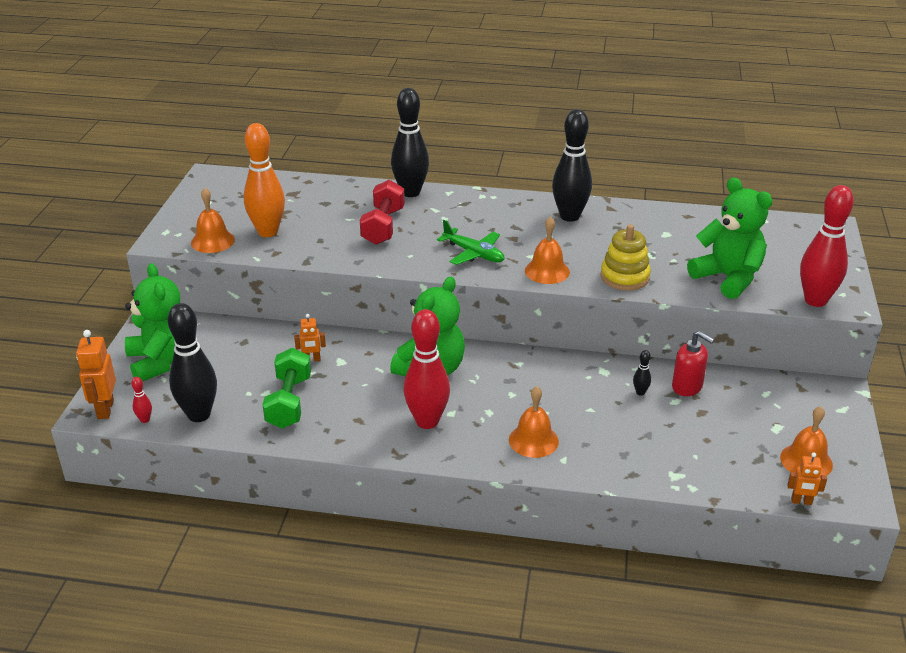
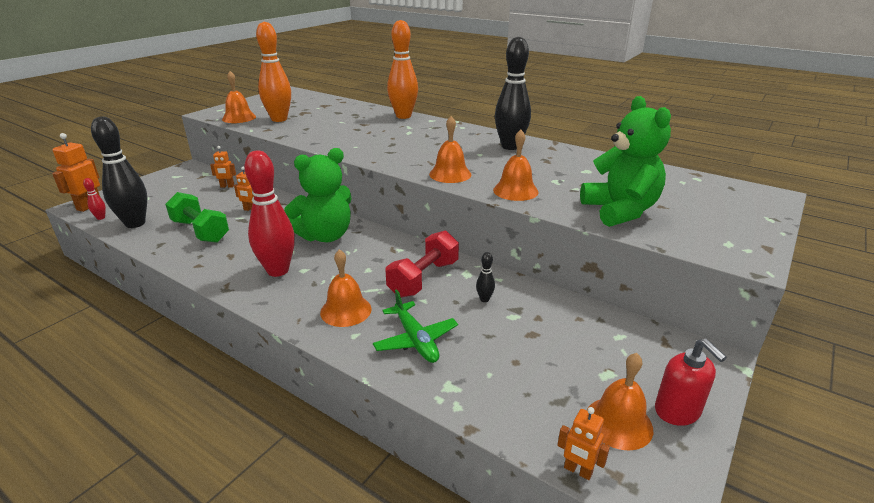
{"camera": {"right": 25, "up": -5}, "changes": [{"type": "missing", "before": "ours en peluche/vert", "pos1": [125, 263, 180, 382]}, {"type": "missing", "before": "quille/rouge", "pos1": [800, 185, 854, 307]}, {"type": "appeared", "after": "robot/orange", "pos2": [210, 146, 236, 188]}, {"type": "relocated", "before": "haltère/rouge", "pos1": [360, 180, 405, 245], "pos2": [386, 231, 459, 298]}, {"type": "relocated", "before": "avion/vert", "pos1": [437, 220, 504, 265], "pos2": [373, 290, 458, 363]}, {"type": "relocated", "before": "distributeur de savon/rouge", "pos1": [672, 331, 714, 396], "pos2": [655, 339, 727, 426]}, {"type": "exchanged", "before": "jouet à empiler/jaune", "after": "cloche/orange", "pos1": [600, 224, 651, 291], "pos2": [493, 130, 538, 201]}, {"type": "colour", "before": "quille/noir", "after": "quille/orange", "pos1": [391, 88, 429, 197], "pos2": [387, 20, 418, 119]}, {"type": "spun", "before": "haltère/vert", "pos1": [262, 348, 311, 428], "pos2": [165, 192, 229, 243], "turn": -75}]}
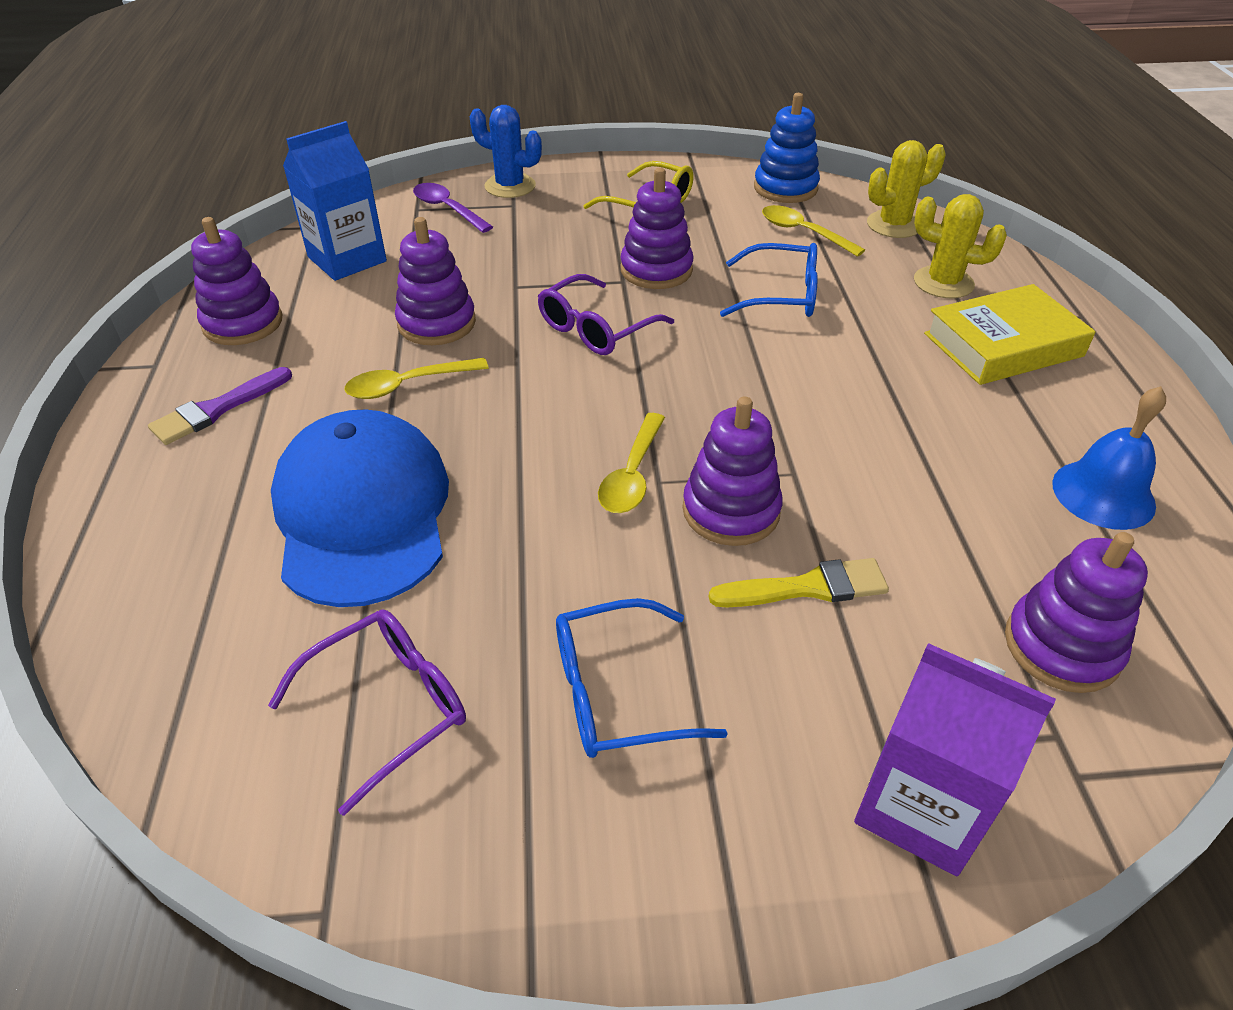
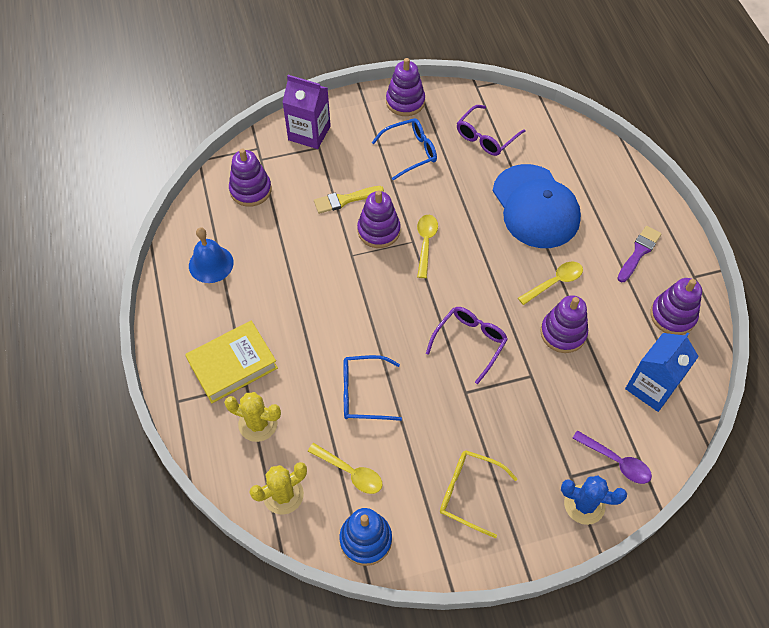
{"camera": {"right": 170, "up": 15}, "changes": [{"type": "relocated", "before": "jouet à empiler/violet", "pos1": [620, 168, 694, 289], "pos2": [386, 58, 425, 116]}]}
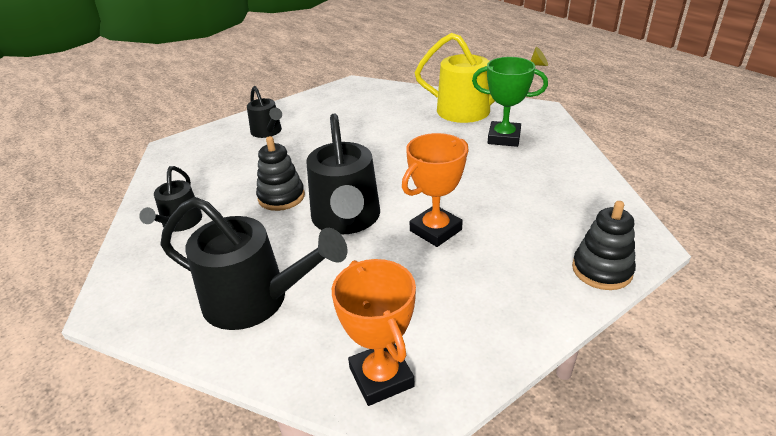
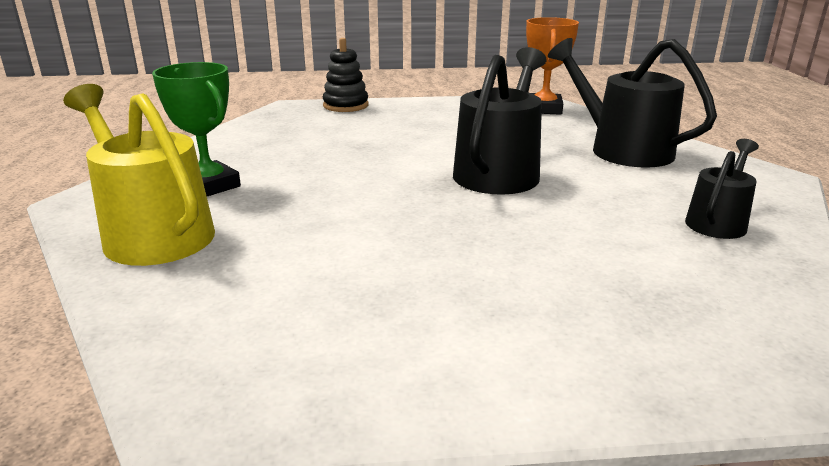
{"camera": {"right": -150, "up": -10}, "changes": [{"type": "missing", "before": "arrosoir/noir", "pos1": [247, 86, 282, 138]}, {"type": "missing", "before": "jouet à empiler/noir", "pos1": [256, 136, 305, 211]}, {"type": "missing", "before": "trophée/orange", "pos1": [402, 133, 469, 247]}]}
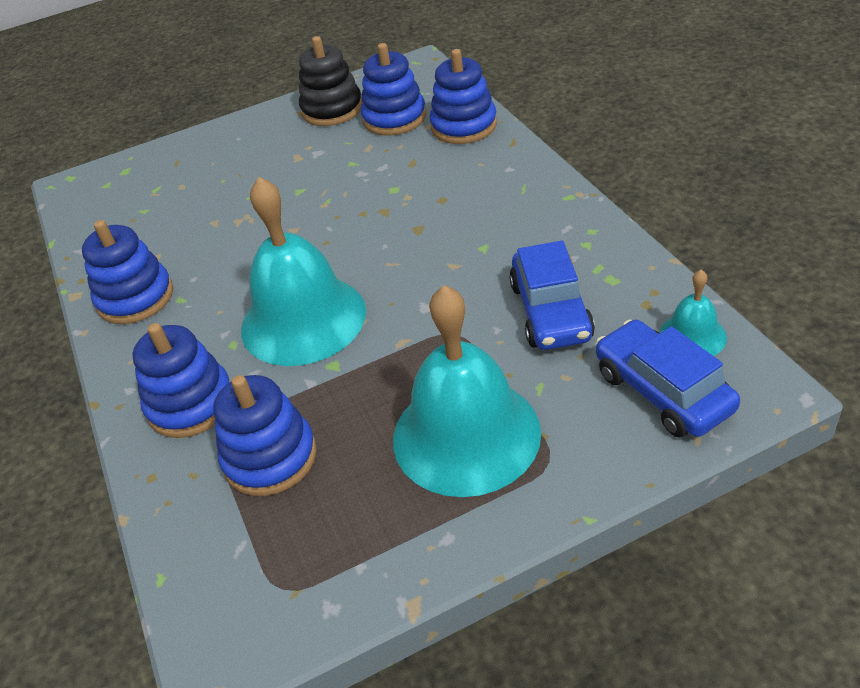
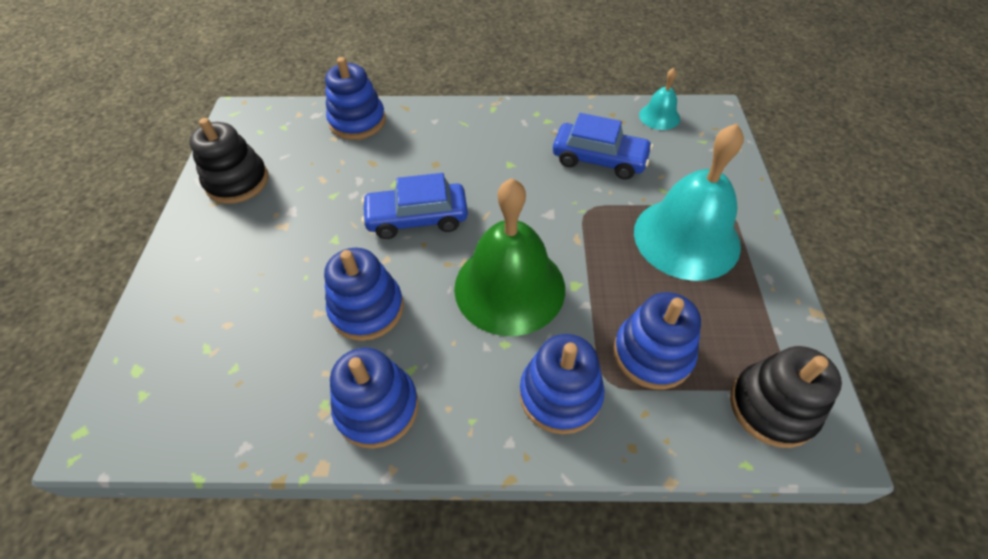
{"camera": {"right": -70, "up": 10}, "changes": [{"type": "appeared", "after": "jouet à empiler/noir", "pos2": [730, 346, 842, 448]}, {"type": "relocated", "before": "jouet à empiler/bleu", "pos1": [361, 43, 426, 135], "pos2": [324, 248, 404, 341]}, {"type": "relocated", "before": "voiture/bleu", "pos1": [595, 319, 740, 438], "pos2": [362, 173, 468, 239]}, {"type": "colour", "before": "cloche/turquoise", "after": "cloche/vert", "pos1": [241, 177, 366, 366], "pos2": [454, 178, 565, 336]}]}
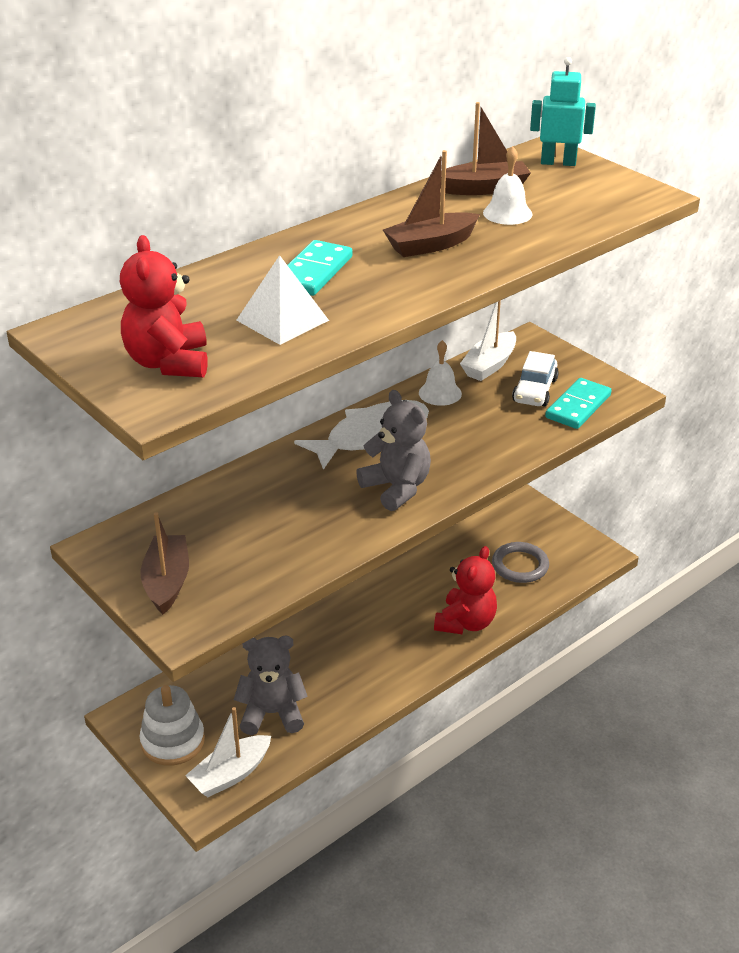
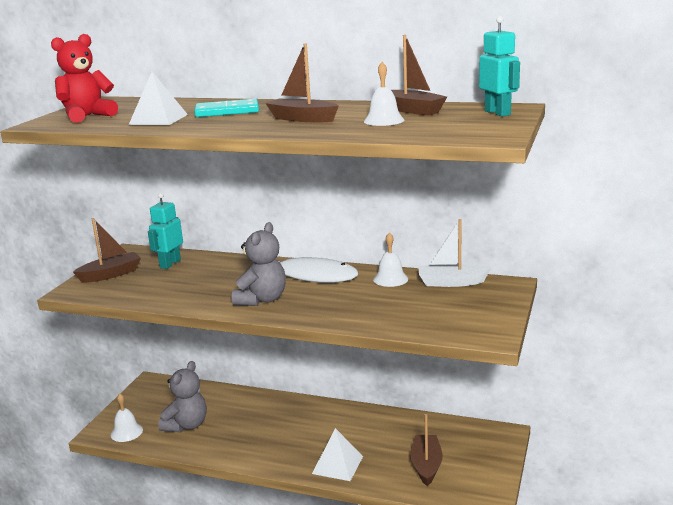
{"camera": {"right": 60, "up": -15}, "changes": [{"type": "missing", "before": "jouet à empiler/blanc", "pos1": [139, 685, 205, 766]}, {"type": "missing", "before": "voiture/blanc", "pos1": [512, 351, 559, 406]}, {"type": "missing", "before": "domino/turquoise", "pos1": [545, 378, 612, 429]}, {"type": "appeared", "after": "robot/turquoise", "pos2": [148, 193, 183, 269]}, {"type": "exchanged", "before": "bateau/blanc", "after": "cloche/blanc", "pos1": [185, 707, 271, 797], "pos2": [111, 393, 143, 442]}, {"type": "exchanged", "before": "ours en peluche/rouge", "after": "pyramide/blanc", "pos1": [434, 546, 497, 634], "pos2": [312, 428, 363, 481]}, {"type": "exchanged", "before": "anneau/gris", "after": "bateau/marron", "pos1": [492, 542, 549, 583], "pos2": [410, 414, 443, 486]}, {"type": "spun", "before": "ours en peluche/gris", "pos1": [234, 636, 308, 735], "pos2": [158, 361, 207, 432], "turn": 60}]}
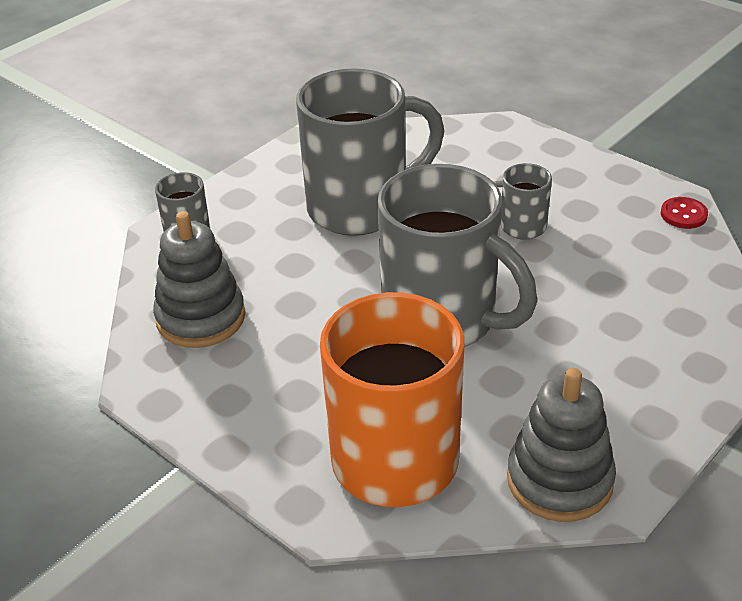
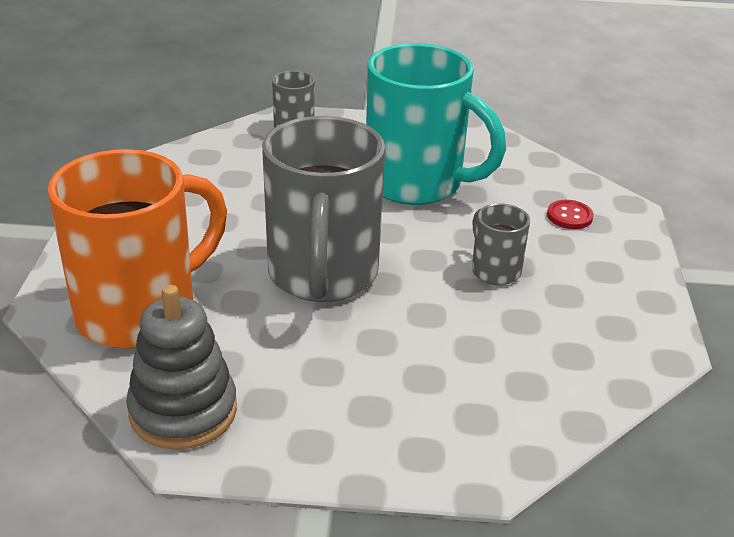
{"camera": {"right": 50, "up": -5}, "changes": [{"type": "missing", "before": "jouet à empiler/gris", "pos1": [153, 211, 245, 348]}, {"type": "relocated", "before": "bouton/rouge", "pos1": [661, 197, 708, 229], "pos2": [547, 200, 594, 229]}, {"type": "colour", "before": "tasse/gris", "after": "tasse/turquoise", "pos1": [296, 68, 444, 236], "pos2": [366, 43, 506, 205]}]}
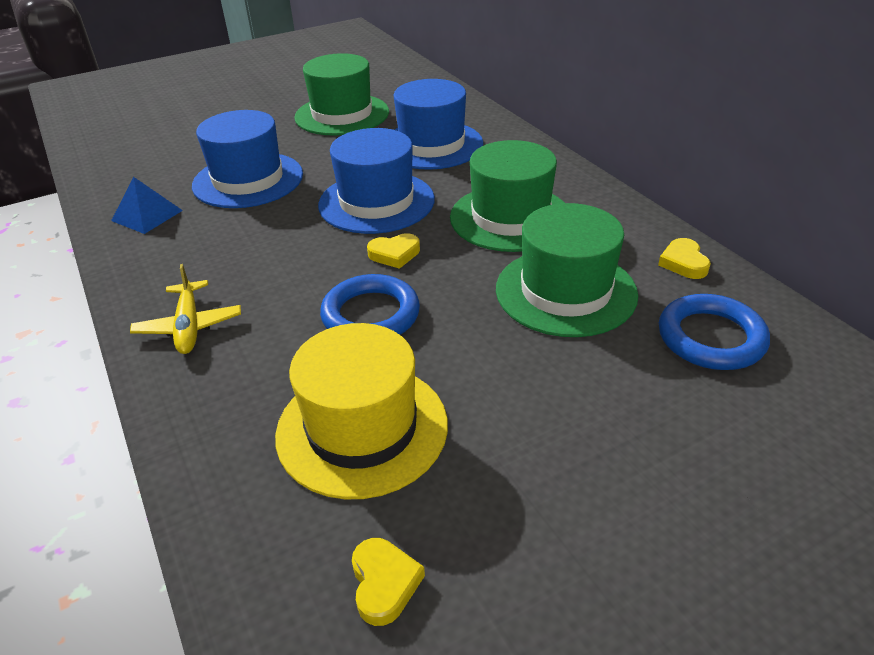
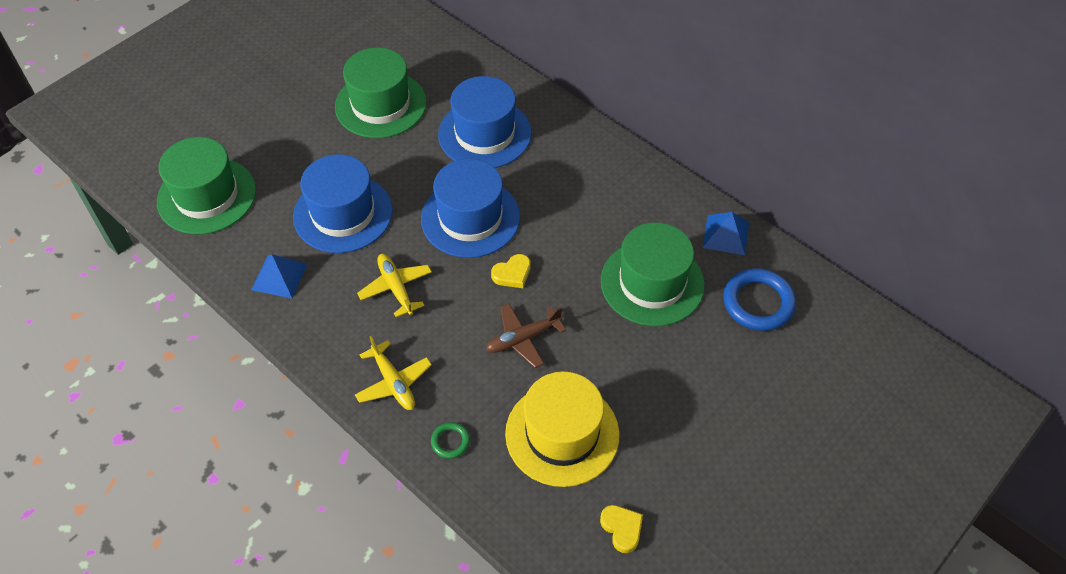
{"camera": {"right": -20, "up": 15}, "changes": [{"type": "appeared", "after": "avion/jaune", "pos2": [357, 254, 432, 317]}, {"type": "appeared", "after": "anneau/vert", "pos2": [431, 422, 470, 459]}, {"type": "relocated", "before": "chapeau/vert", "pos1": [450, 140, 565, 252], "pos2": [157, 137, 256, 234]}, {"type": "exchanged", "before": "anneau/bleu", "after": "avion/marron", "pos1": [320, 274, 420, 335], "pos2": [486, 304, 566, 368]}, {"type": "exchanged", "before": "cœur/jaune", "after": "pyramide/bleu", "pos1": [658, 238, 711, 279], "pos2": [703, 212, 749, 255]}]}
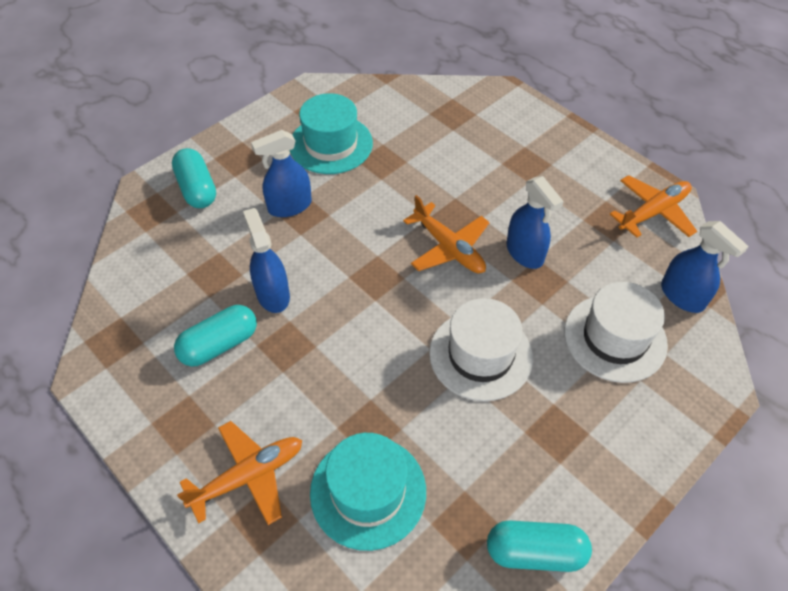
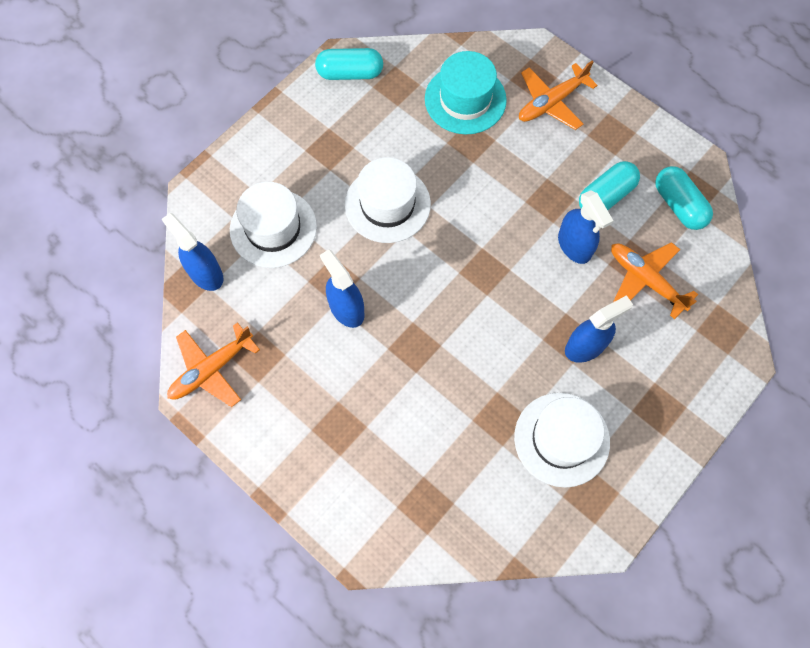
{"camera": {"right": 175, "up": 15}, "changes": [{"type": "relocated", "before": "gélule/turquoise", "pos1": [172, 148, 216, 208], "pos2": [655, 166, 713, 230]}, {"type": "relocated", "before": "avion/orange", "pos1": [403, 195, 490, 274], "pos2": [611, 242, 698, 319]}, {"type": "colour", "before": "chapeau/turquoise", "after": "chapeau/blanc", "pos1": [290, 93, 373, 174], "pos2": [514, 393, 610, 488]}]}
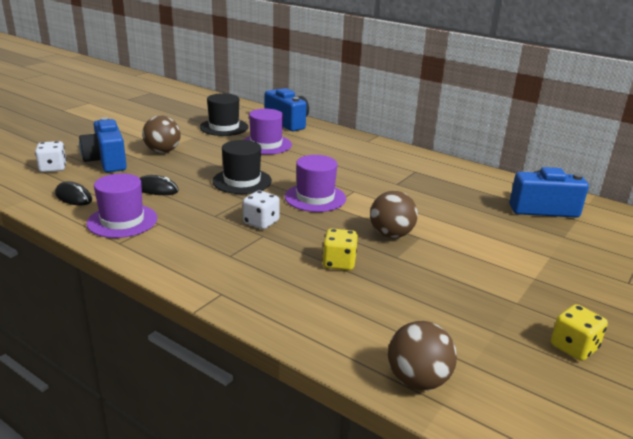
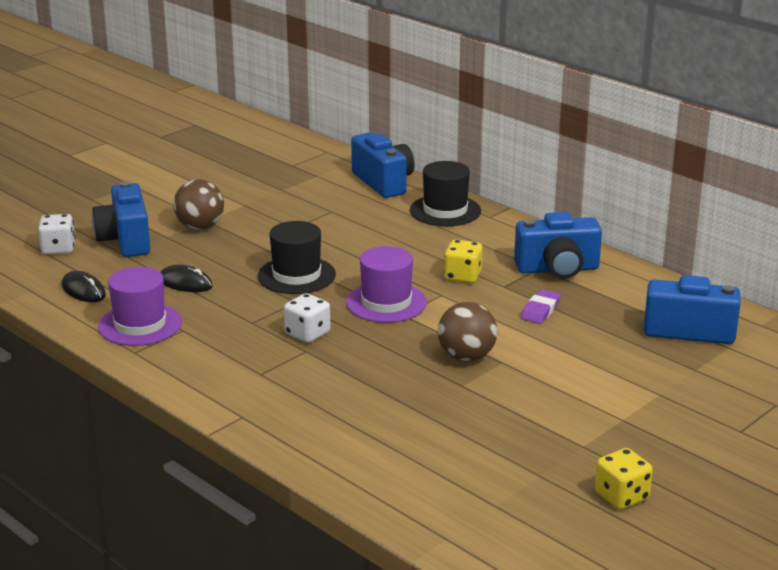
{"camera": {"right": 10, "up": 0}, "changes": [{"type": "missing", "before": "chapeau/violet", "pos1": [243, 109, 292, 155]}, {"type": "missing", "before": "balle/marron", "pos1": [388, 321, 457, 390]}, {"type": "appeared", "after": "appareil photo/bleu", "pos2": [514, 212, 602, 279]}, {"type": "appeared", "after": "gomme/violet", "pos2": [521, 289, 561, 324]}, {"type": "relocated", "before": "chapeau/noir", "pos1": [200, 93, 249, 136], "pos2": [410, 161, 481, 226]}, {"type": "relocated", "before": "dé/jaune", "pos1": [322, 228, 358, 270], "pos2": [444, 240, 483, 283]}]}
